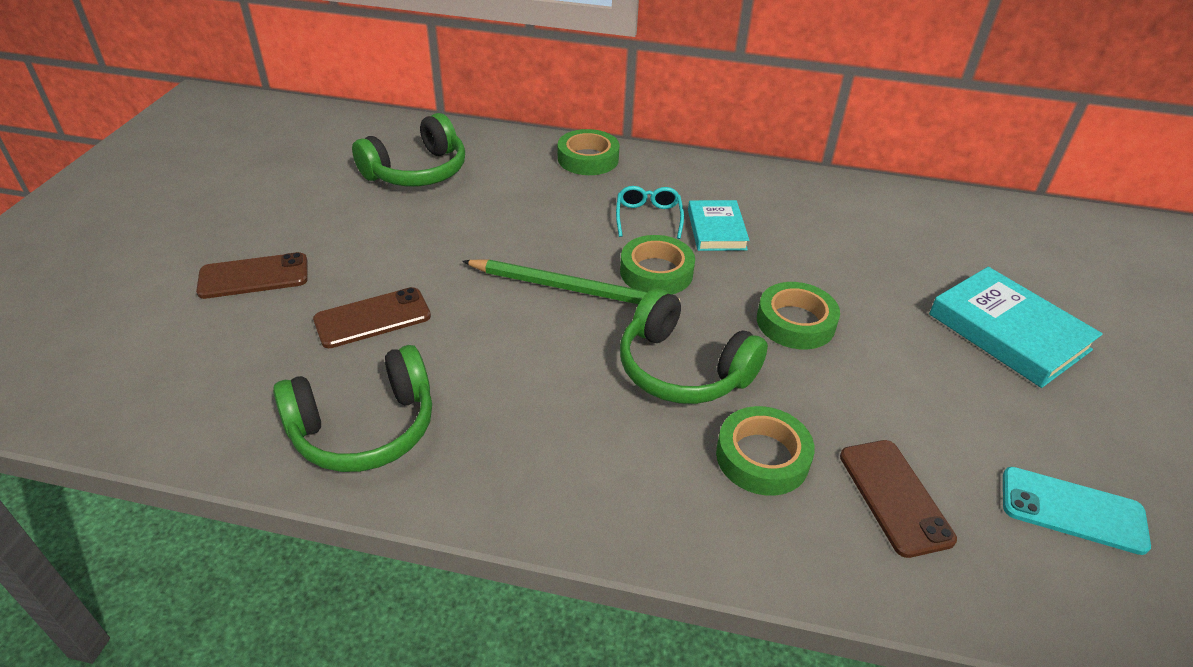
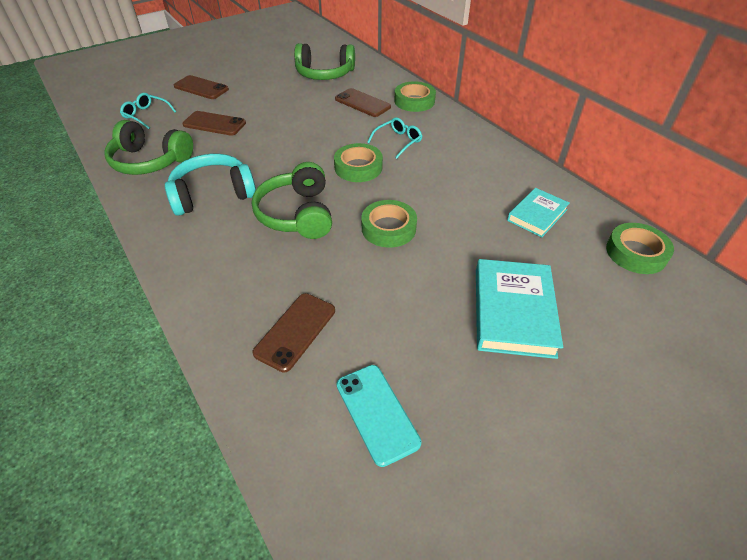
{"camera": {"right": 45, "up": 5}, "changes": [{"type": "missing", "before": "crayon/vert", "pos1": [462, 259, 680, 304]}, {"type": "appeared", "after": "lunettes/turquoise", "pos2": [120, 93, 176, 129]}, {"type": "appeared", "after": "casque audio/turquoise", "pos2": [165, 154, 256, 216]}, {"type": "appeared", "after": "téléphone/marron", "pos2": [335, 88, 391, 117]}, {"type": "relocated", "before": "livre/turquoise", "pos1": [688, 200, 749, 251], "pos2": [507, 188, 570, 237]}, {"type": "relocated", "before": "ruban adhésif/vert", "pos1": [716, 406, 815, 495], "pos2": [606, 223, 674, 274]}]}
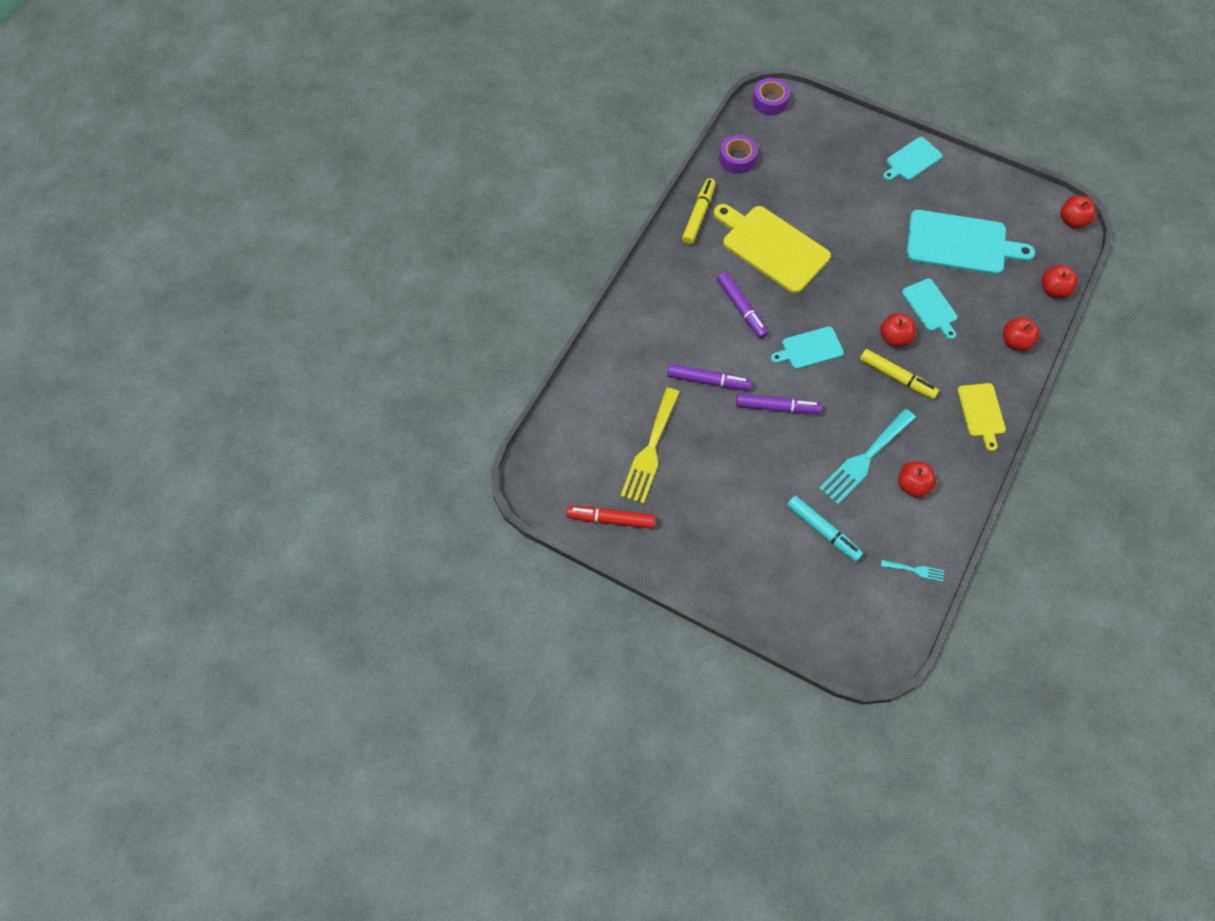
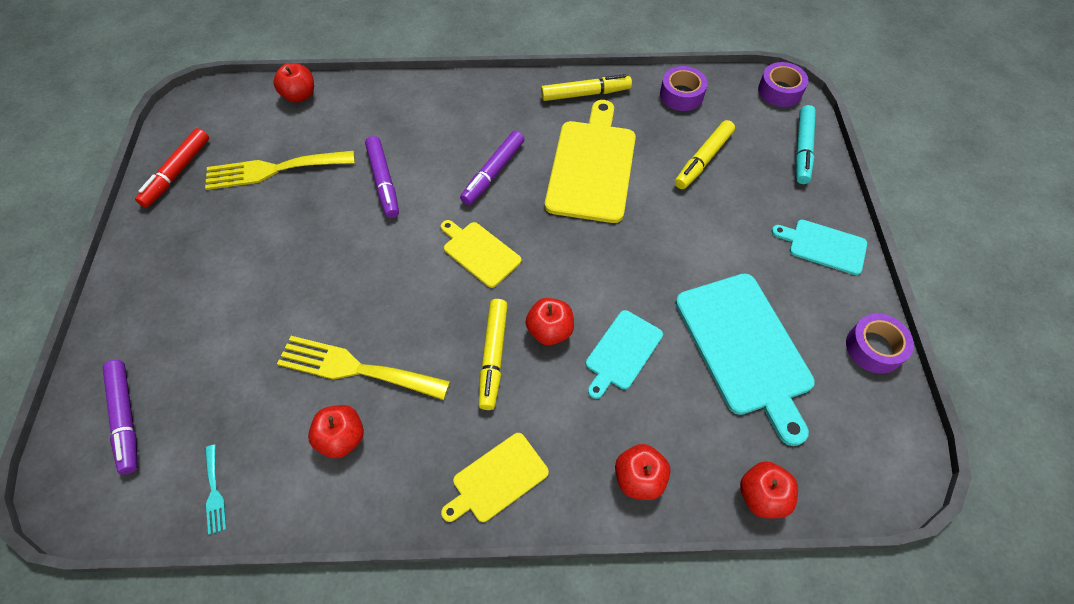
{"camera": {"right": 60, "up": -5}, "changes": [{"type": "appeared", "after": "feutre/jaune", "pos2": [675, 120, 735, 189]}, {"type": "appeared", "after": "ruban adhésif/violet", "pos2": [846, 313, 914, 374]}, {"type": "relocated", "before": "feutre/violet", "pos1": [736, 394, 822, 414], "pos2": [103, 360, 138, 474]}, {"type": "relocated", "before": "feutre/turquoise", "pos1": [787, 496, 863, 562], "pos2": [795, 105, 816, 184]}, {"type": "relocated", "before": "pomme/rouge", "pos1": [1061, 196, 1096, 228], "pos2": [273, 63, 314, 103]}, {"type": "colour", "before": "planche à découper/turquoise", "after": "planche à découper/jaune", "pos1": [771, 326, 844, 369], "pos2": [441, 220, 522, 288]}, {"type": "colour", "before": "fourchette/turquoise", "after": "fourchette/jaune", "pos1": [819, 408, 916, 505], "pos2": [277, 336, 450, 400]}, {"type": "spun", "before": "feutre/rouge", "pos1": [567, 506, 656, 529], "pos2": [135, 128, 209, 208], "turn": -135}]}
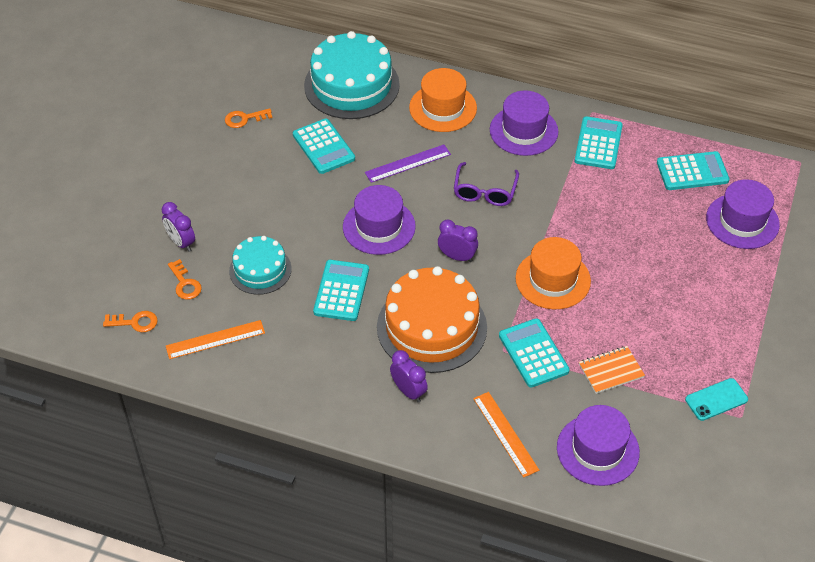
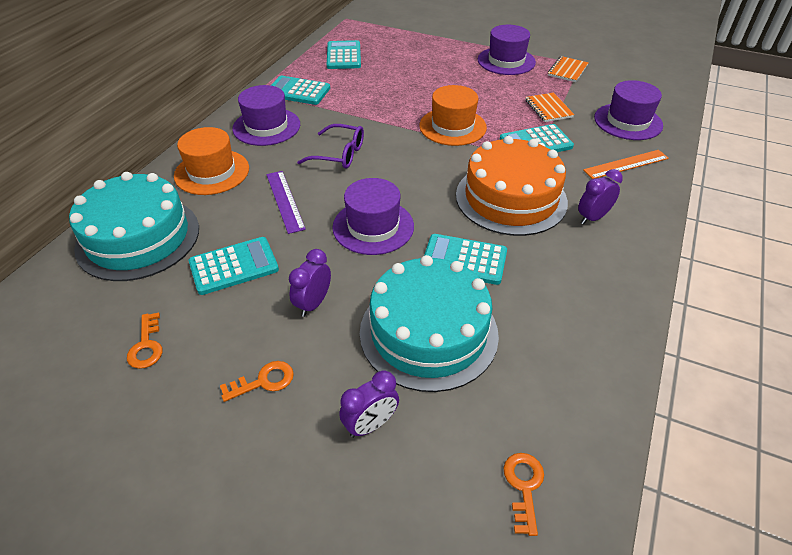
{"camera": {"right": -85, "up": -5}, "changes": [{"type": "missing", "before": "règle/orange", "pos1": [166, 320, 265, 359]}, {"type": "relocated", "before": "clé/orange", "pos1": [168, 259, 202, 300], "pos2": [220, 361, 294, 402]}, {"type": "relocated", "before": "réveil/violet", "pos1": [438, 220, 478, 262], "pos2": [289, 249, 331, 317]}, {"type": "relocated", "before": "chapeau/violet", "pos1": [706, 179, 780, 249], "pos2": [478, 25, 536, 75]}, {"type": "exchanged", "before": "téléphone/turquoise", "after": "carnet/orange", "pos1": [685, 378, 748, 421], "pos2": [548, 56, 589, 82]}, {"type": "size", "before": "gâteau/turquoise", "pos1": [229, 236, 292, 295], "pos2": [360, 255, 499, 392], "scale": 1.72}]}
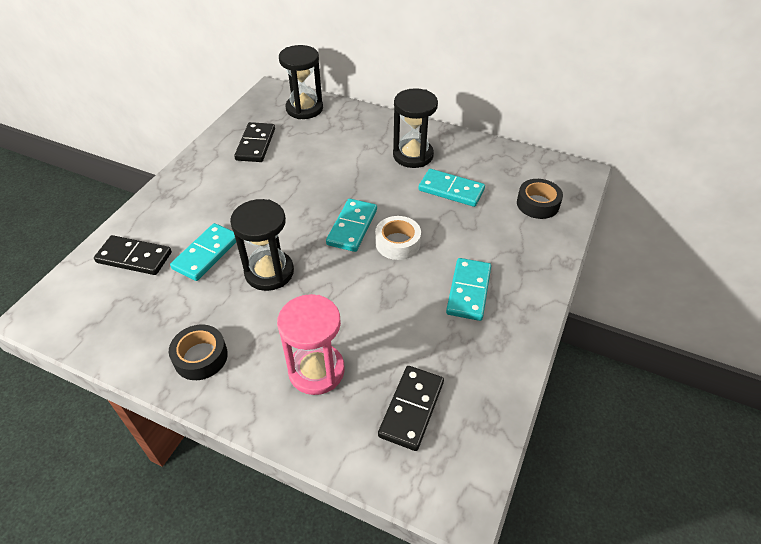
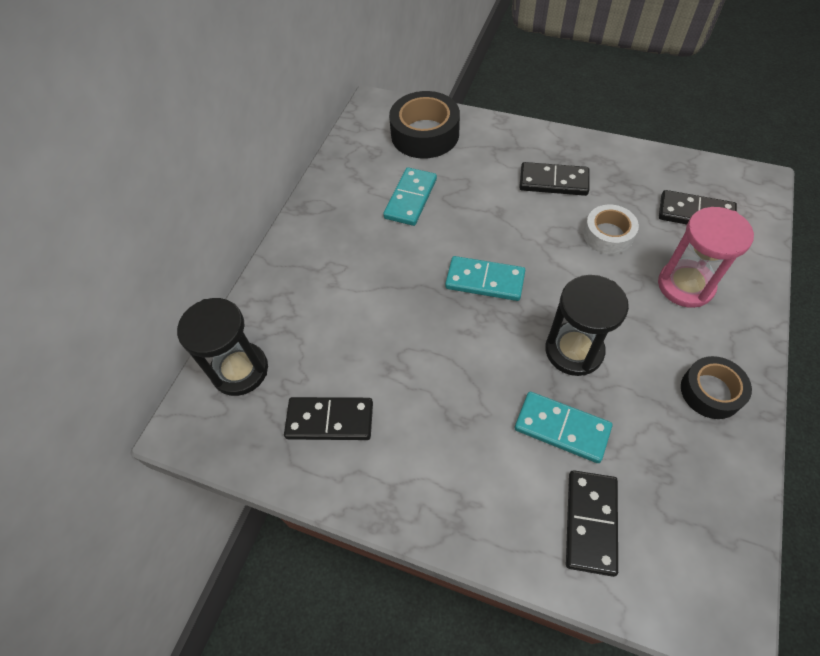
{"camera": {"right": -90, "up": 10}, "changes": [{"type": "missing", "before": "sablier/noir", "pos1": [393, 88, 438, 168]}, {"type": "relocated", "before": "ruban adhésif/blanc", "pos1": [375, 216, 421, 260], "pos2": [583, 205, 639, 254]}, {"type": "colour", "before": "domino/turquoise", "after": "domino/noir", "pos1": [446, 258, 491, 321], "pos2": [519, 162, 589, 196]}, {"type": "size", "before": "ruban adhésif/noir", "pos1": [517, 179, 563, 219], "pos2": [389, 91, 460, 158], "scale": 1.61}]}
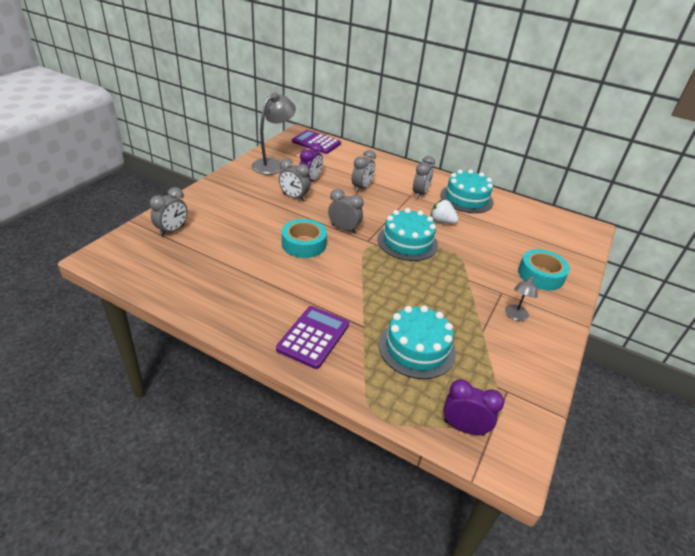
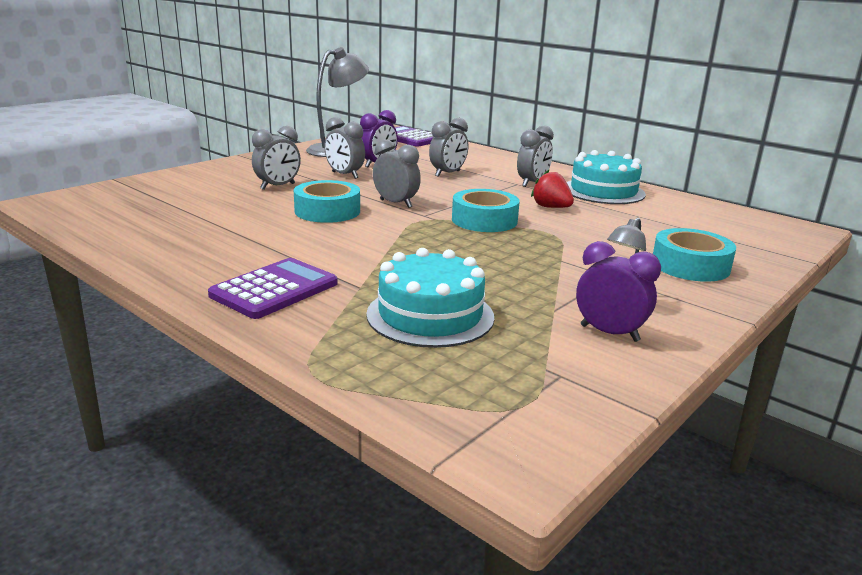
{"camera": {"right": 15, "up": -15}, "changes": [{"type": "relocated", "before": "réveil/gris", "pos1": [150, 187, 187, 237], "pos2": [252, 126, 301, 190]}, {"type": "relocated", "before": "réveil/violet", "pos1": [444, 379, 504, 436], "pos2": [576, 241, 661, 342]}, {"type": "exchanged", "before": "gâteau/turquoise", "after": "ruban adhésif/turquoise", "pos1": [378, 208, 438, 261], "pos2": [452, 189, 520, 232]}, {"type": "colour", "before": "fraise/blanc", "after": "fraise/rouge", "pos1": [430, 199, 458, 224], "pos2": [531, 170, 574, 208]}]}
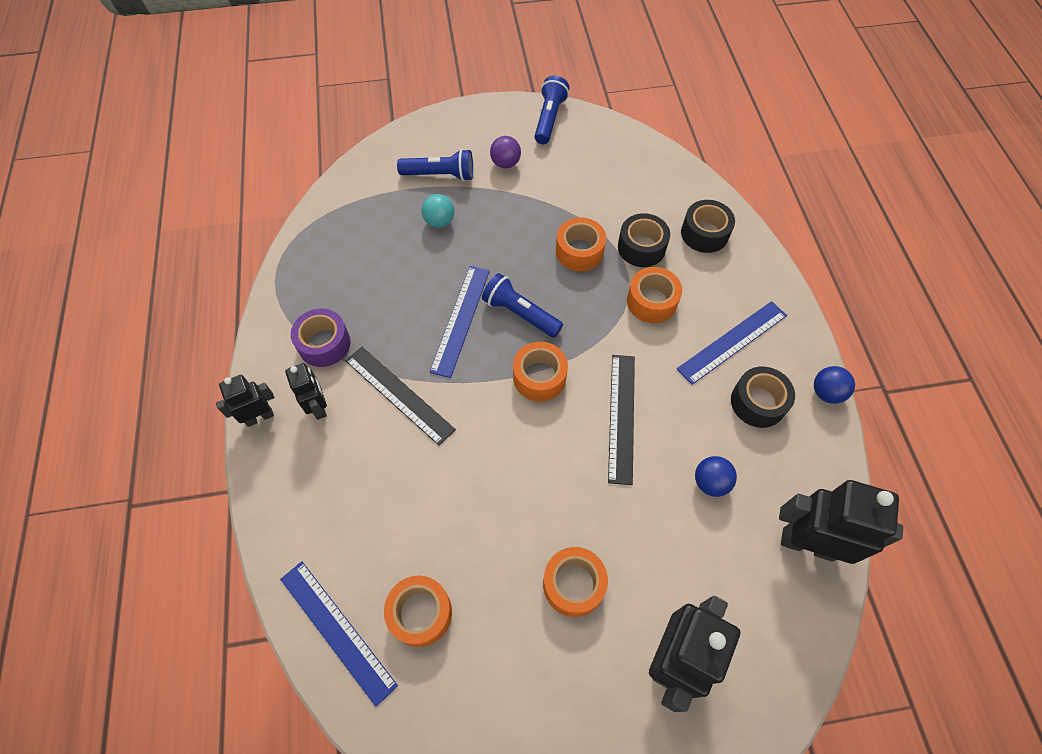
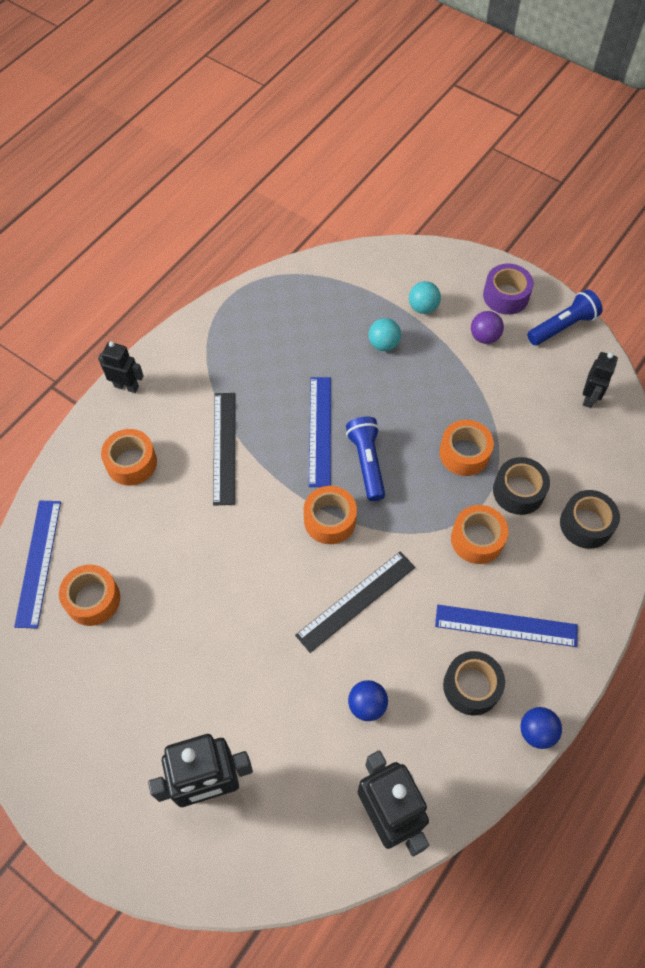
{"camera": {"right": 45, "up": 0}, "changes": [{"type": "relocated", "before": "robot/noir", "pos1": [285, 363, 327, 420], "pos2": [583, 352, 618, 408]}, {"type": "relocated", "before": "ruban adhésif/violet", "pos1": [291, 309, 351, 367], "pos2": [483, 264, 534, 315]}, {"type": "relocated", "before": "ruban adhésif/orange", "pos1": [543, 547, 608, 617], "pos2": [101, 429, 157, 486]}, {"type": "exchanged", "before": "lampe de poche/bleu", "after": "balle/turquoise", "pos1": [397, 149, 473, 181], "pos2": [409, 281, 441, 314]}, {"type": "spun", "before": "règle/bleu", "pos1": [429, 266, 490, 378], "pos2": [309, 377, 331, 487], "turn": -60}]}
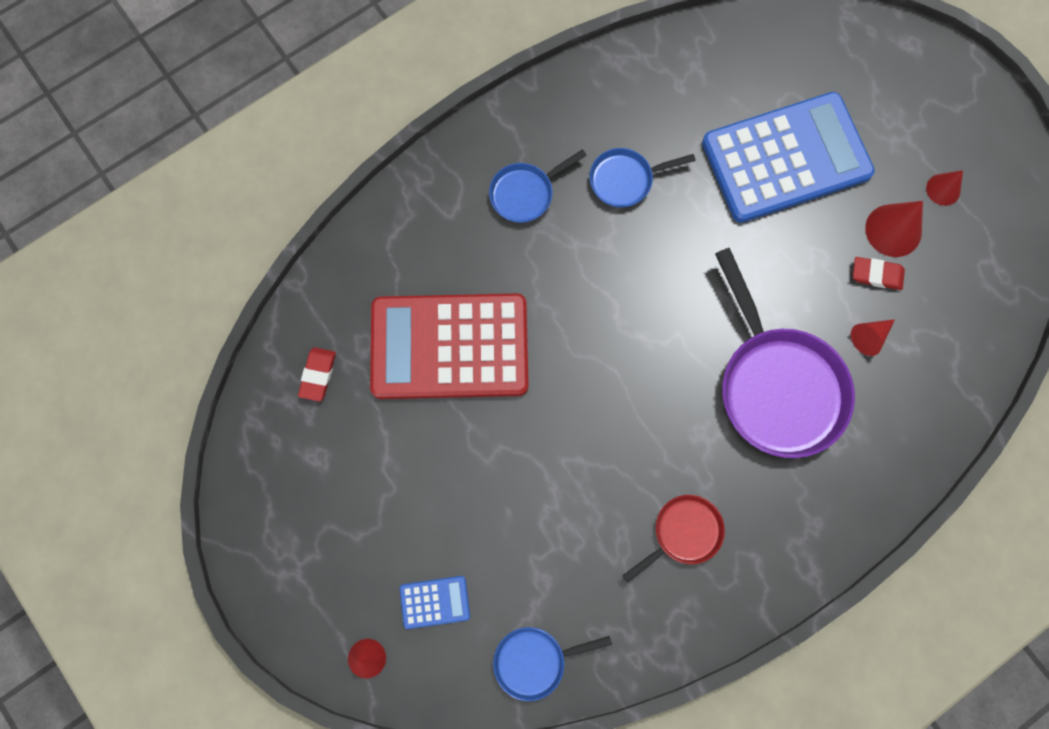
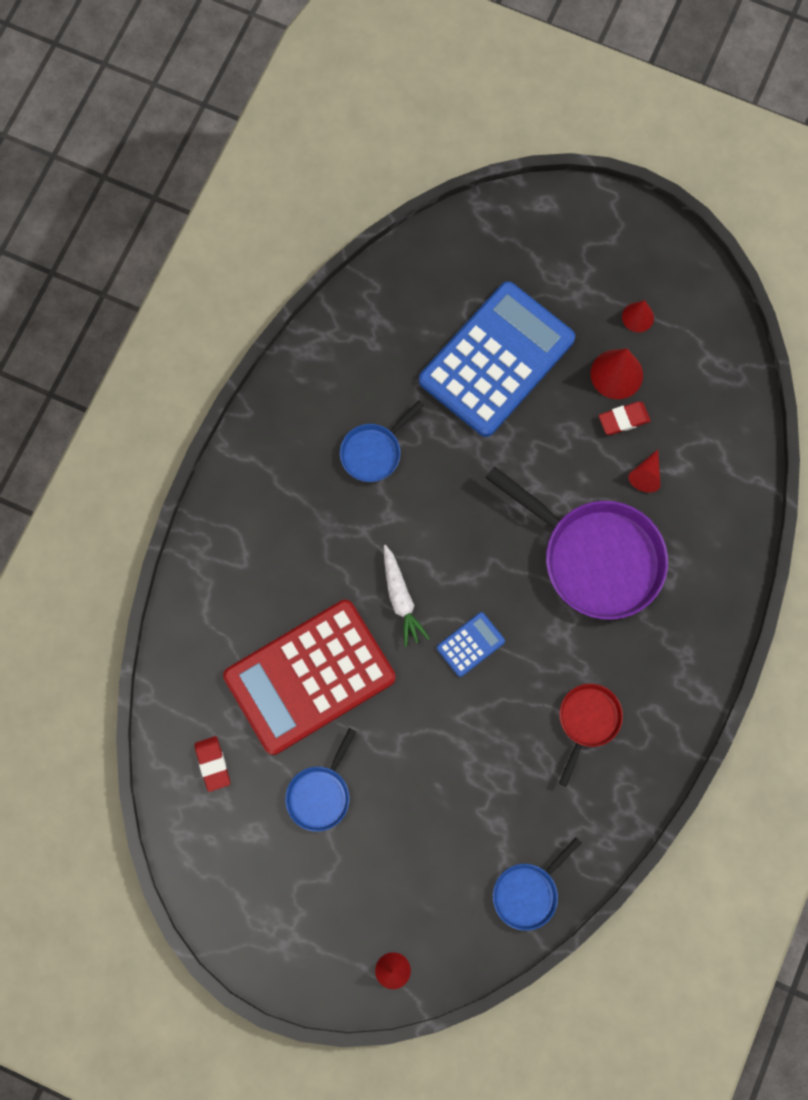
{"camera": {"right": -30, "up": 0}, "changes": [{"type": "appeared", "after": "carotte/blanc", "pos2": [384, 545, 430, 647]}, {"type": "relocated", "before": "calculatrice/bleu", "pos1": [400, 576, 470, 629], "pos2": [437, 612, 505, 677]}, {"type": "relocated", "before": "poêle/bleu", "pos1": [489, 149, 587, 223], "pos2": [285, 728, 356, 832]}]}
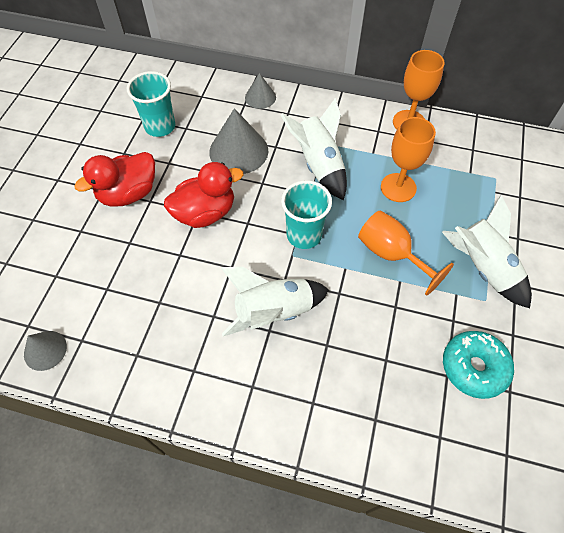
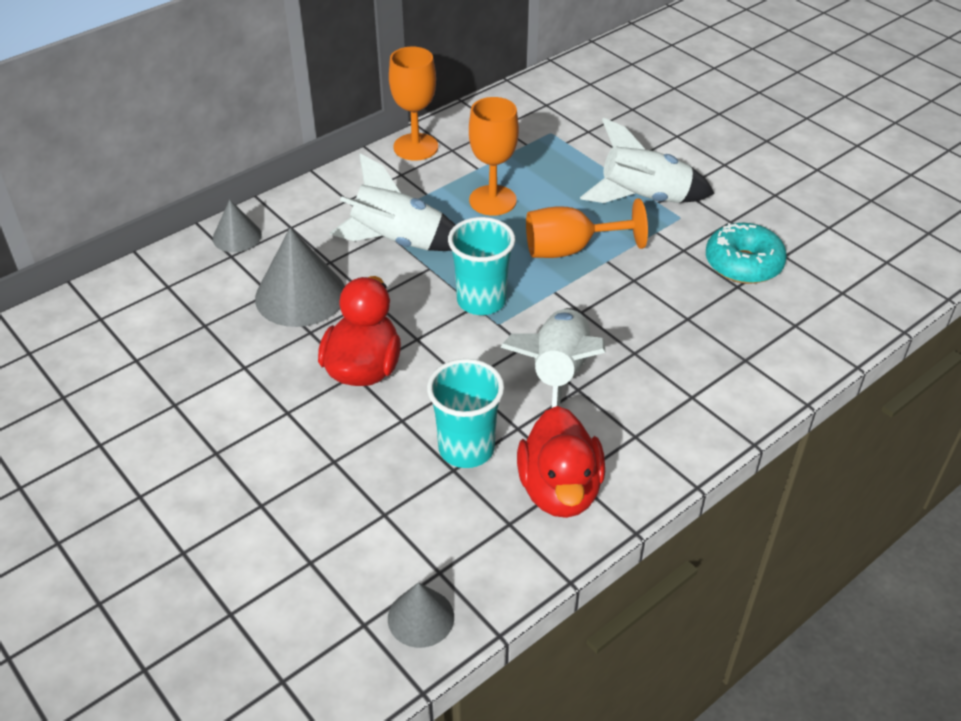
{"camera": {"right": -55, "up": -15}, "changes": [{"type": "relocated", "before": "canard/rouge", "pos1": [74, 152, 155, 207], "pos2": [517, 406, 605, 518]}, {"type": "relocated", "before": "gobelet/turquoise", "pos1": [126, 71, 175, 137], "pos2": [427, 359, 504, 468]}]}
